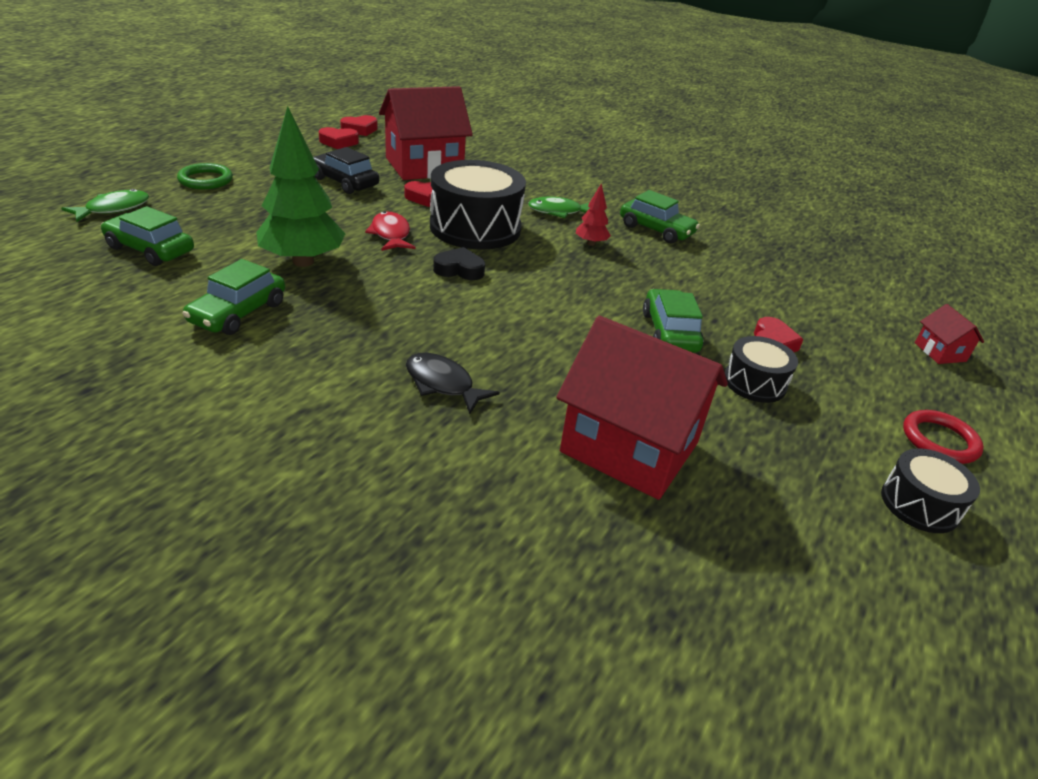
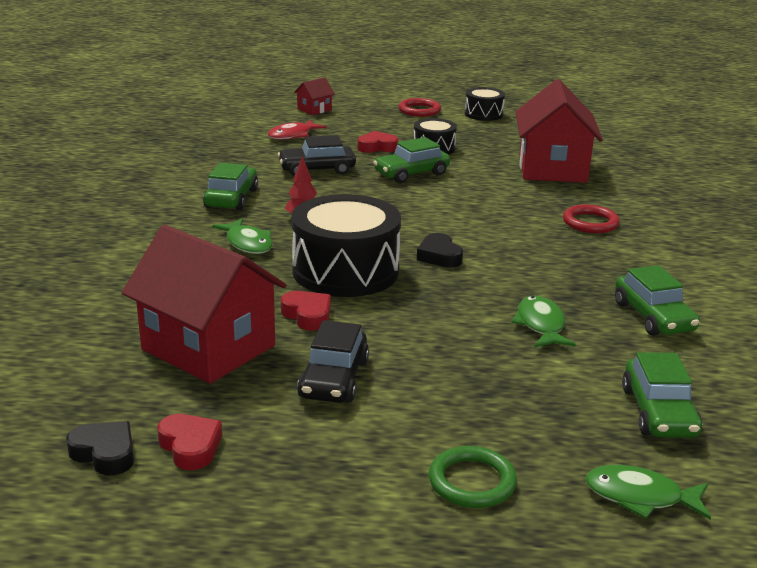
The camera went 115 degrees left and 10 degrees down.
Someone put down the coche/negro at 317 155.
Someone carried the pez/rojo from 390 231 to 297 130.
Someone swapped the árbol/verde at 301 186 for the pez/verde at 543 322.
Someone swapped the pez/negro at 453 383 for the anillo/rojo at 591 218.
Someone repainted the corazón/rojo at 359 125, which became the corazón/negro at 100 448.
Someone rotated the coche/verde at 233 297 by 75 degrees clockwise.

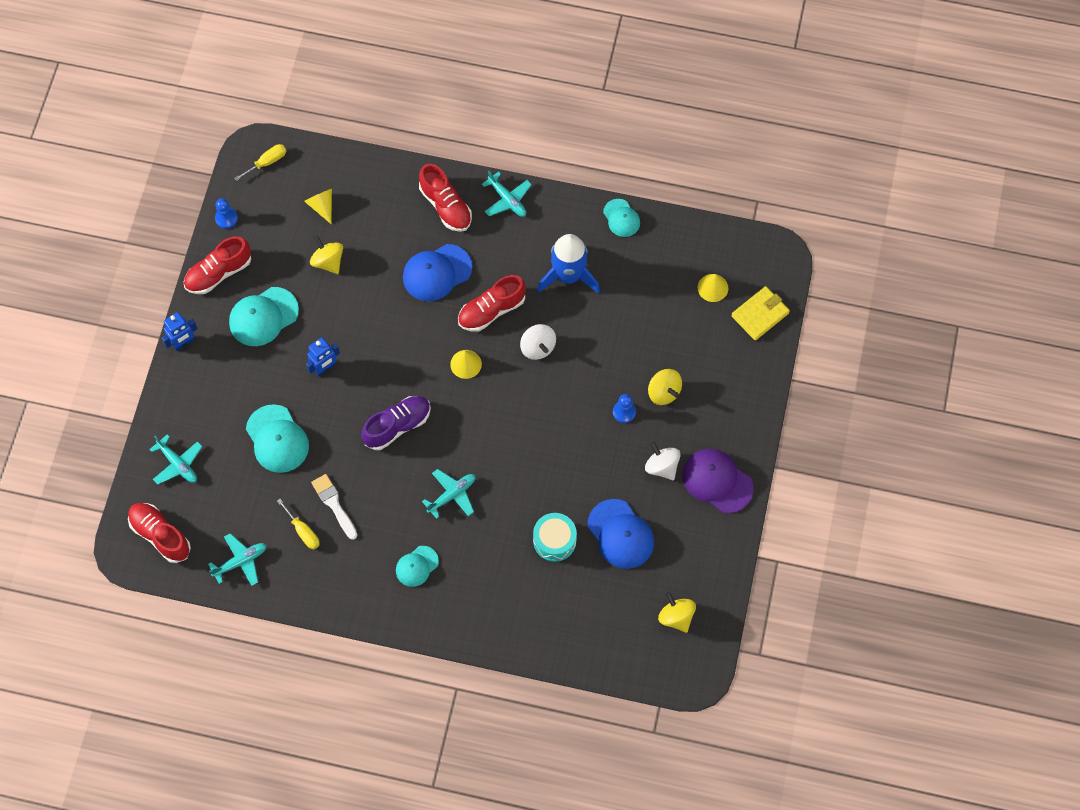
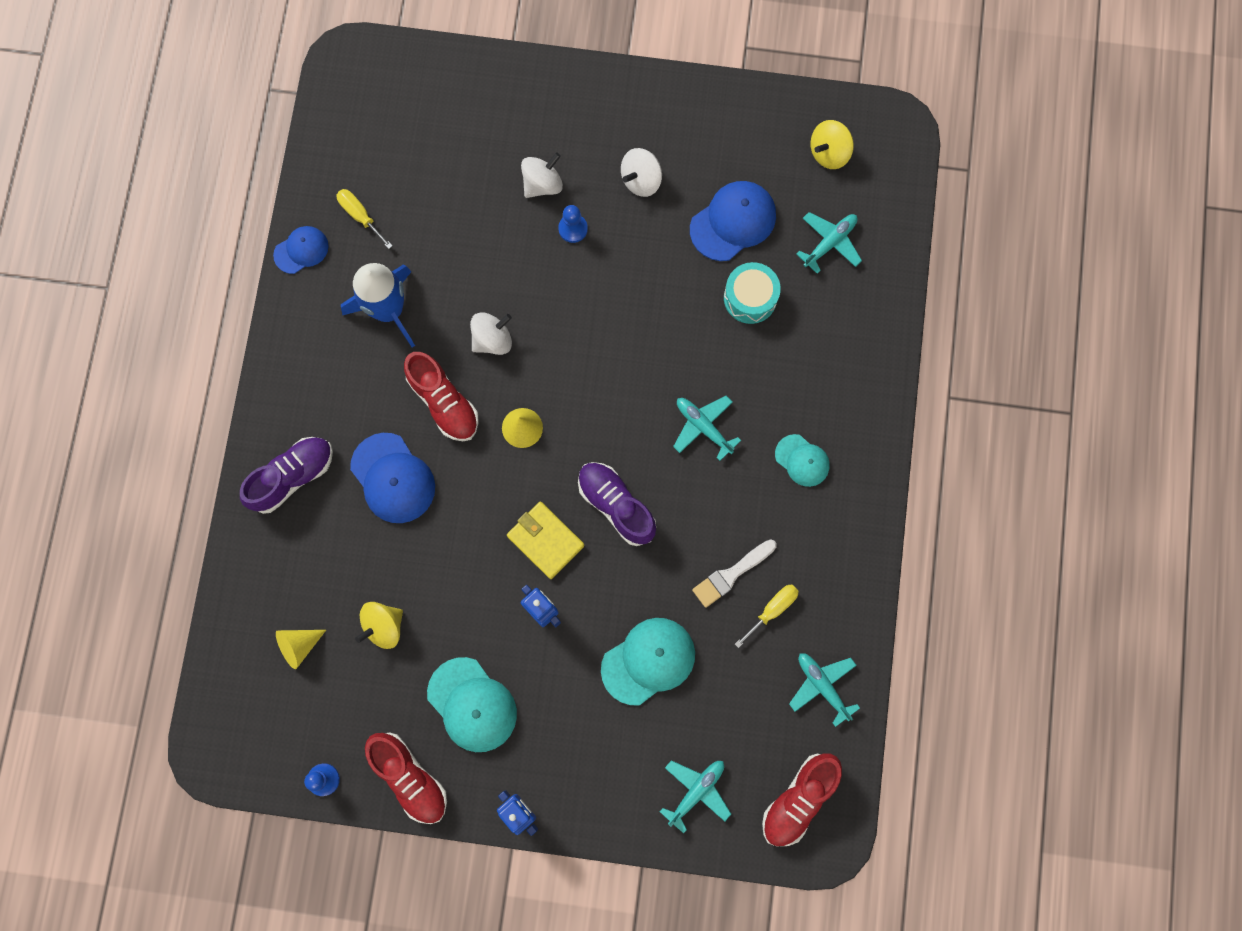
The camera went 95 degrees left and 10 degrees up.
Someone took away the gorra/morado at 717 481.
Someone took away the cono/amarillo at 713 288.
Someone carried the destornillador/amarillo from 260 162 to 364 219.
Someone carried the avión/turquesa from 507 194 to 829 243.
Someone carried the cartera/amarillo from 760 313 to 545 540.
Someone repainted the zapato/rojo at 445 198, which became the zapato/morado at 286 475.
Someone repainted the gorra/turquesa at 621 218, which became the gorra/azul at 301 250.
Someone repainted the peonza/amarillo at 665 387, which became the peonza/blanco at 542 175.

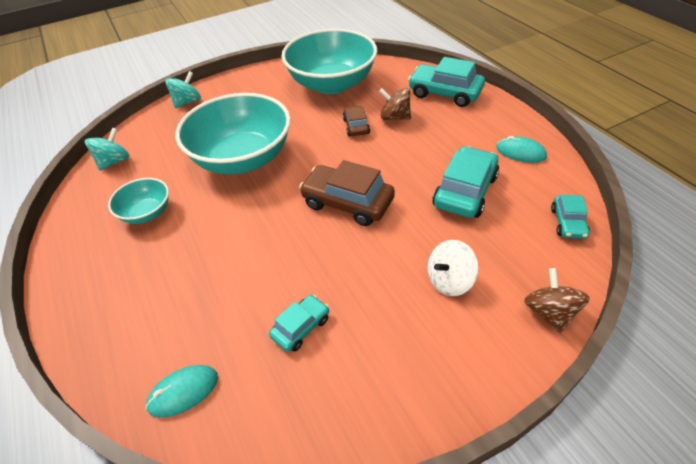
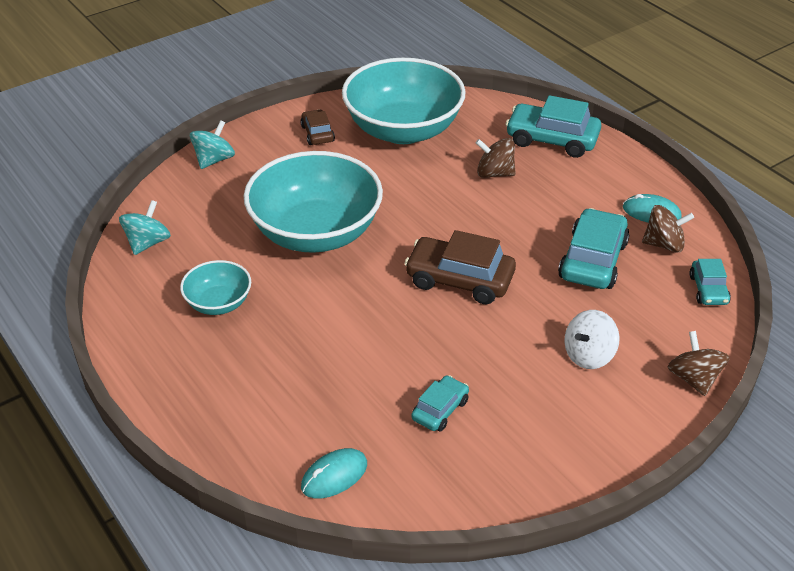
The camera went 10 degrees left and 5 degrees down.
Someone put down the peonza/marrón at 668 229.
Someone carried the coche/marrón from 356 121 to 317 127.

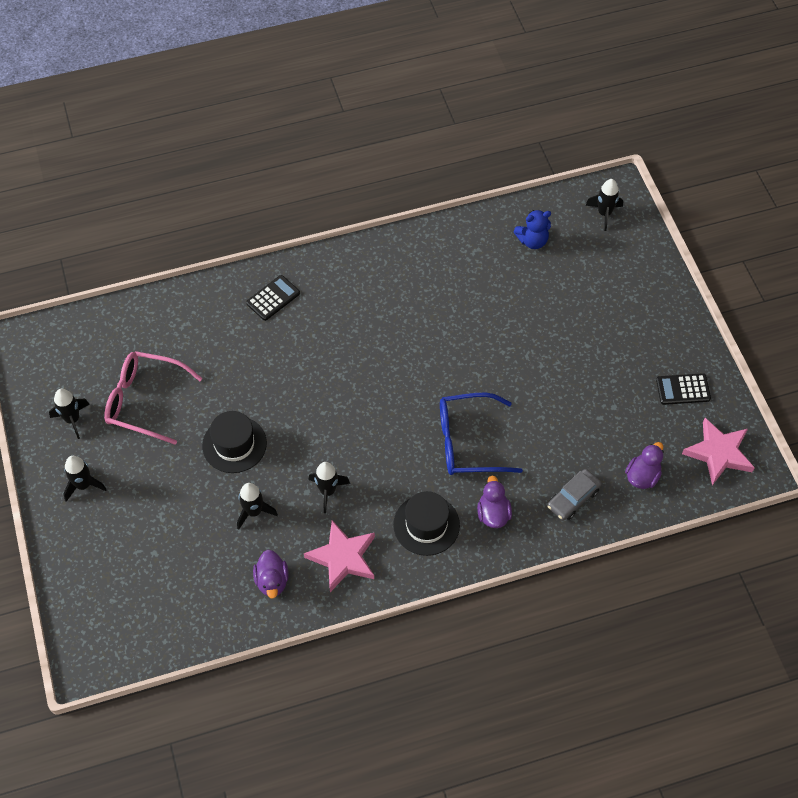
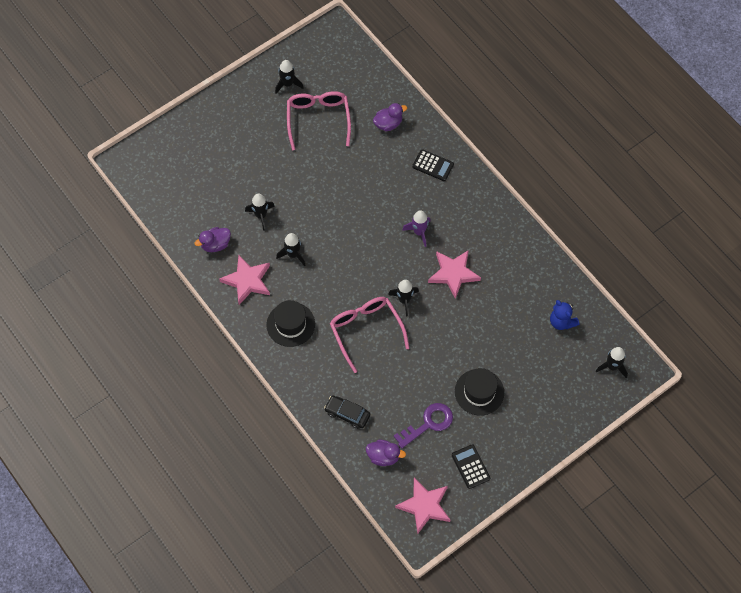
The camera went 70 degrees right and 5 degrees up.
Someone put down the llave/morado at 423 425.
Someone put down the cohete/morado at 416 228.
Someone put down the estrella/rosa at 454 274.
Someone carried the cohete/negro from 85 479 to 403 298.
Someone carried the sombrero/negro from 234 442 to 479 392.
Someone carried the pato/morado from 494 502 to 390 117.
Someone repainted the gafas/azul at 481 434, which became the gafas/rosa at 369 335.
Someone repainted the coche/gris at 574 494, which became the coche/negro at 347 412.

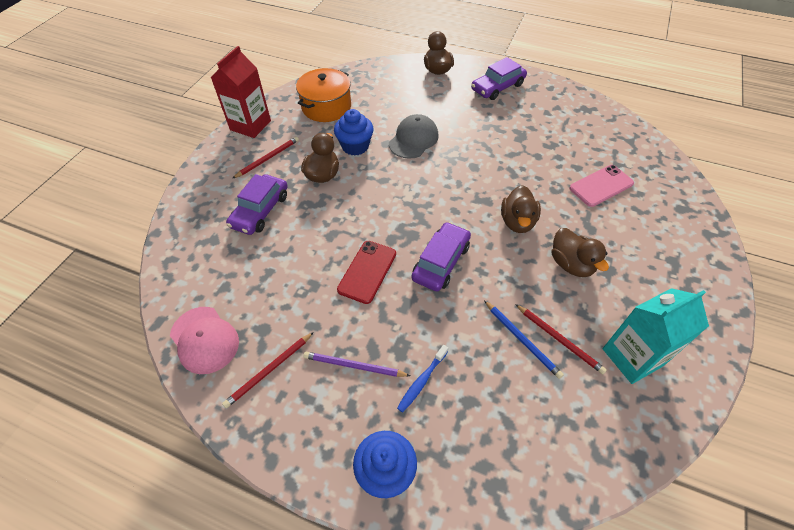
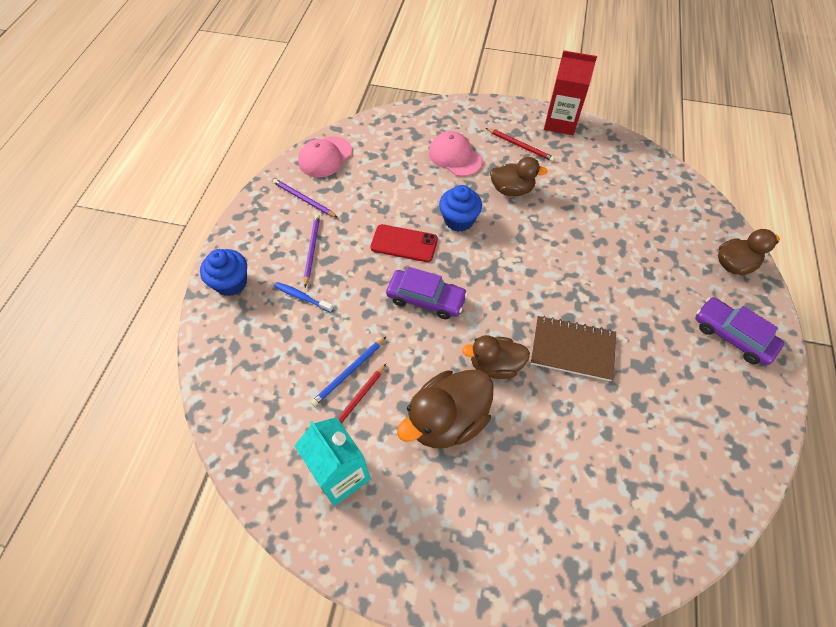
The camera went 80 degrees right and 5 degrees up.
Someone took away the olla/naranja at 323 95.
Someone took away the gorra/gris at 414 136.
Someone took away the móvil/rosa at 601 186.
Someone put down the cuaderno/marrón at 573 348.
Someone carried the magdalena/azul from 354 132 to 460 208.
Someone swapped the coche/morado at 257 204 for the gorra/rosa at 456 154.
Someone repainted the lápiz/rojo at 268 370, which became the lápiz/morado at 305 198.
Someone scaled the pato/marrón at 580 252 by 1.55.

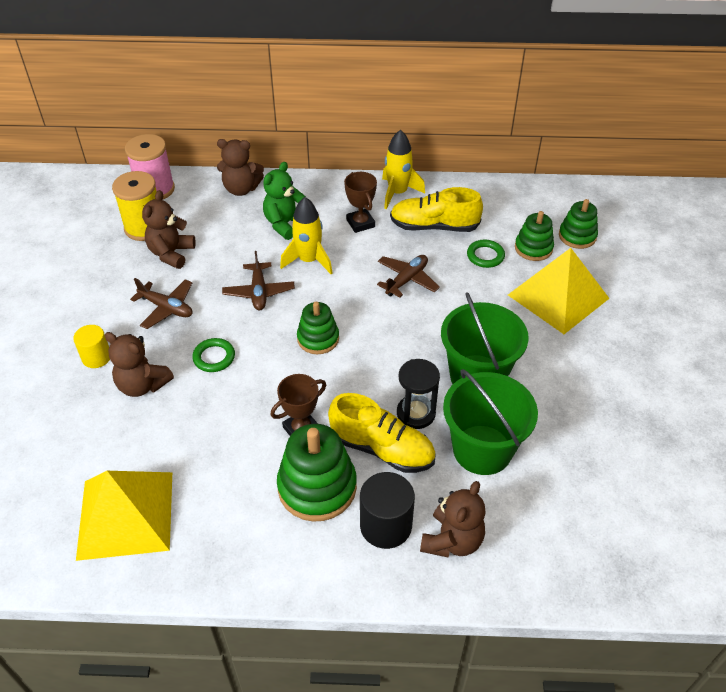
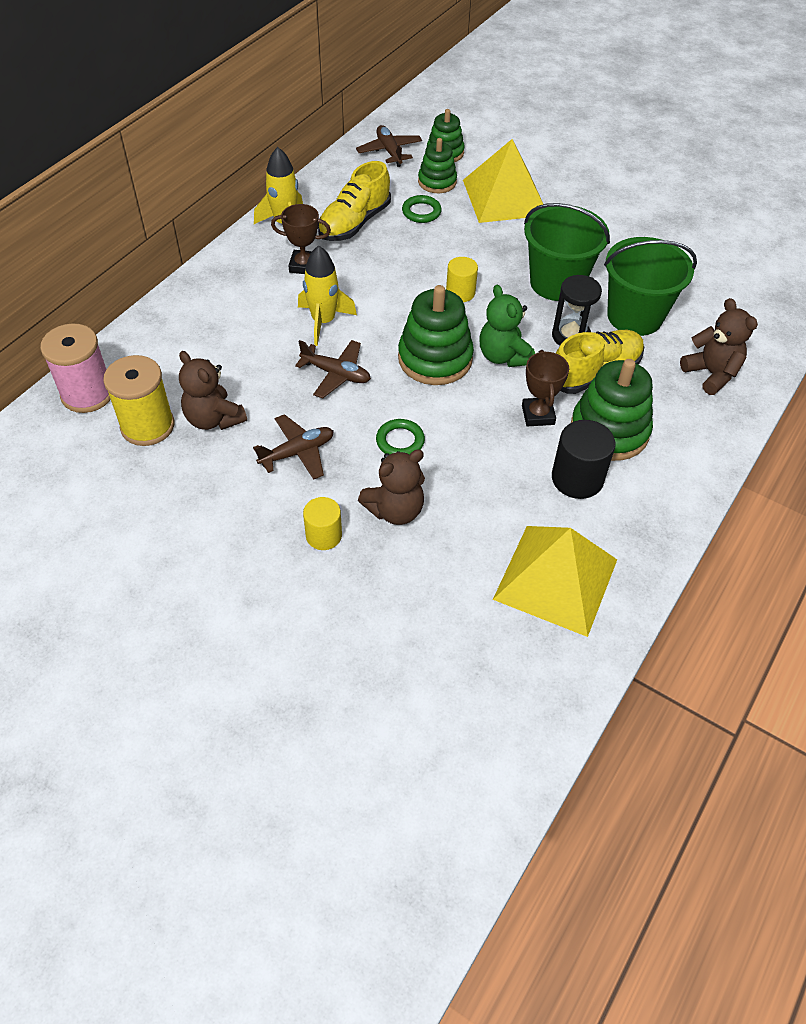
The camera went 60 degrees left and 5 degrees up.
Someone took away the osito/marrón at 240 167.
Someone put down the cilindro/amarillo at 462 279.
Someone carried the osito/verde from 284 201 to 507 325.
Someone carried the cilindro/negro from 387 510 to 583 459.
Someone carried the avión/marrón from 408 276 to 389 146.
Someone scaled the juguete apilable/verde at 318 328 by 1.62.

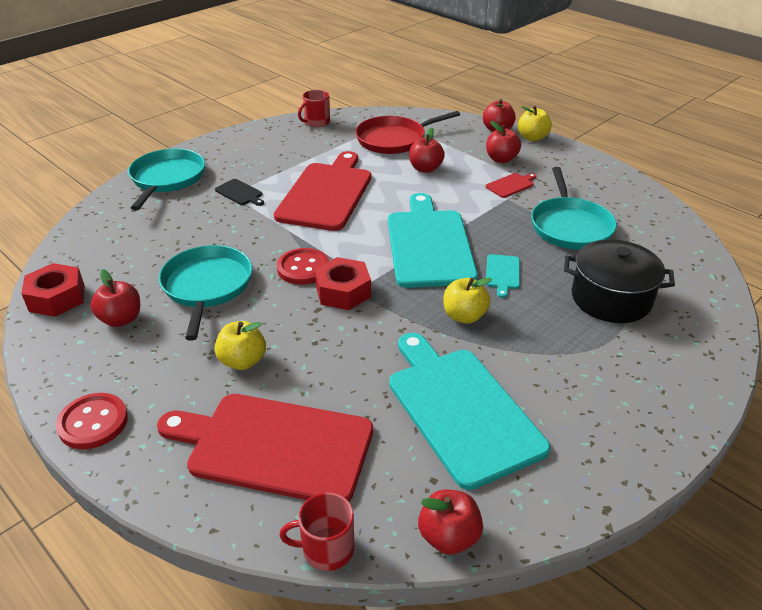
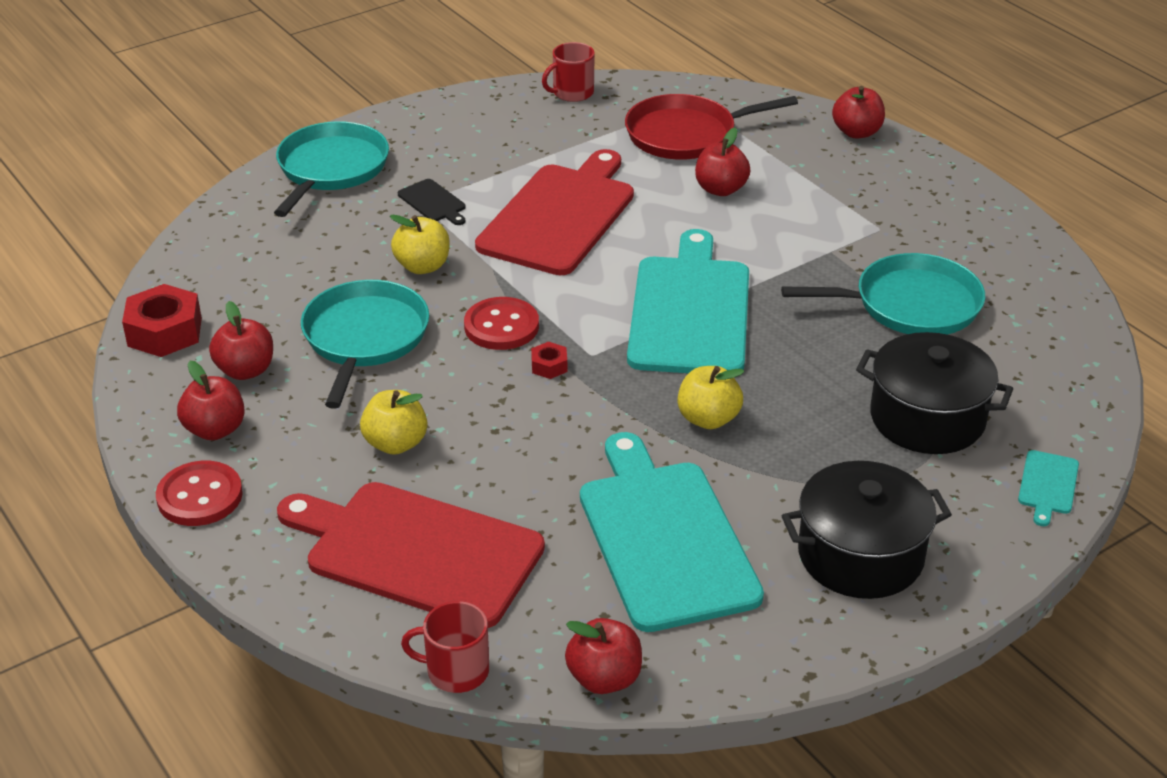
The camera went 10 degrees right and 0 degrees up.
Someone took away the tabla de cortar/rojo at 511 185.
Someone put down the olla/negro at 867 530.
Someone carried the manzana/rojo from 503 142 to 211 400.
Someone carried the tabla de cortar/turquesa from 503 276 to 1048 488.
Someone carried the manzana/amarillo from 535 123 to 420 244.
Someone rotated the sartén/turquesa at 574 208 by 105 degrees counterclockwise.
Someone scaled the tuerca/rojo at 343 283 by 0.49.

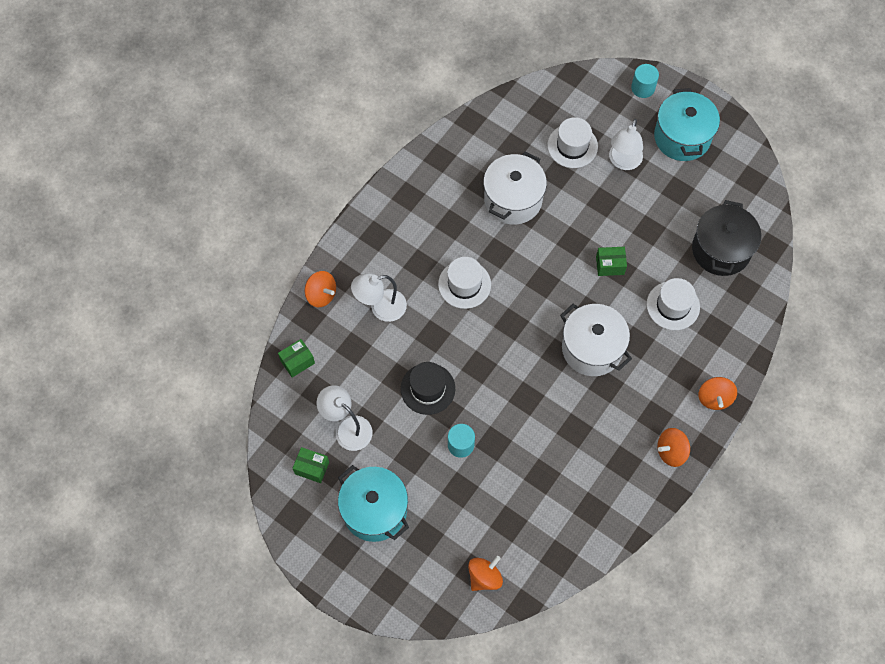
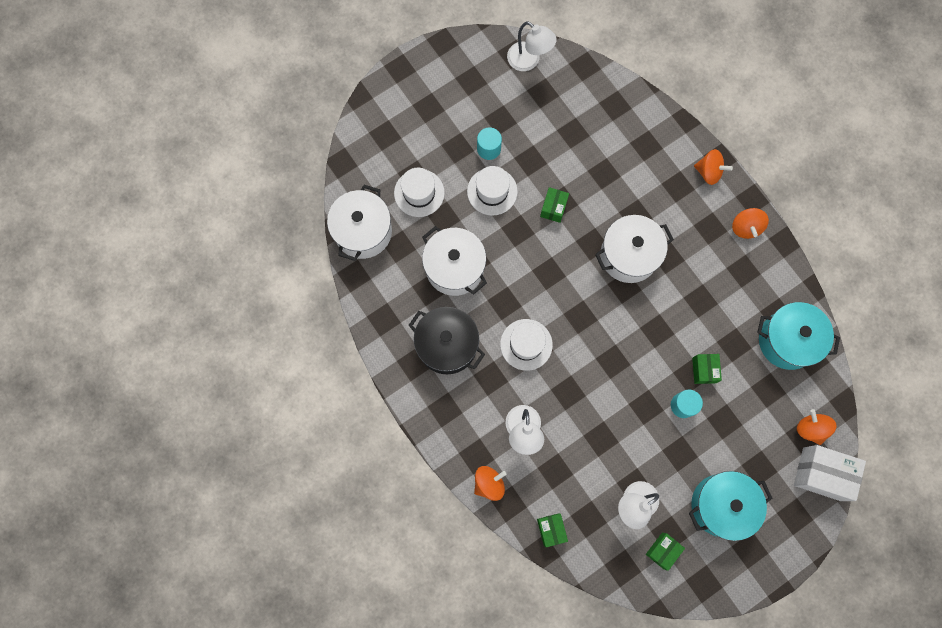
The camera went 70 degrees left and 10 degrees up.
Someone took away the sombrero/negro at 428 388.
Someone put down the olla/blanco at 359 223.
Someone put down the caja/verde at 707 369.
Someone put down the caja/blanco at 830 473.
Someone carried the lámpara/blanco from 626 144 to 532 46.
Someone carried the cilindro/turquesa from 645 81 to 489 143.
Someone carried the sombrero/blanco from 673 304 to 492 191.
Someone carried the olla/turquesa from 687 124 to 798 336.
Someone carried the olla/negro from 726 238 to 447 340.

